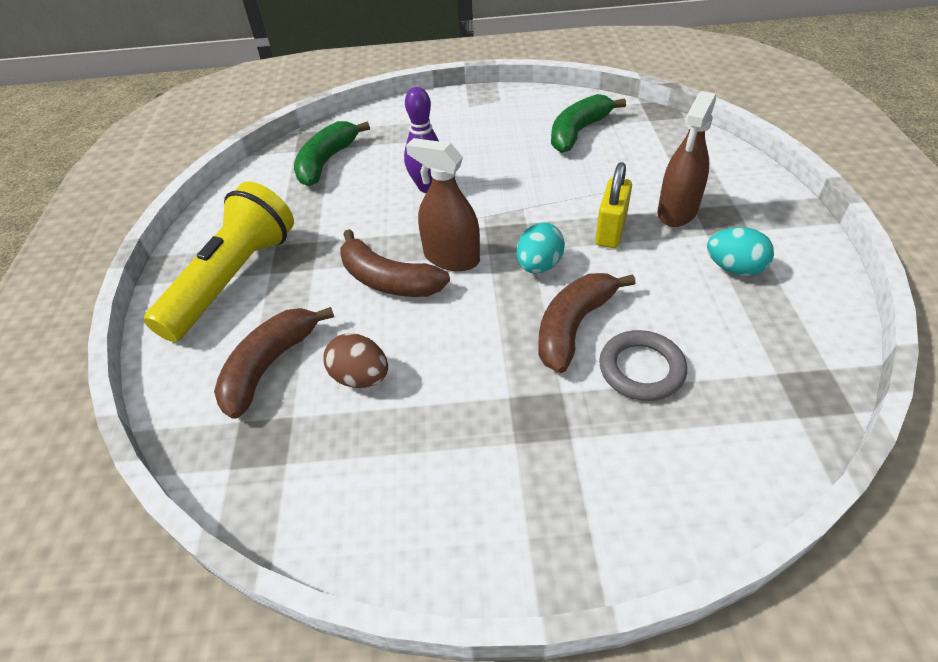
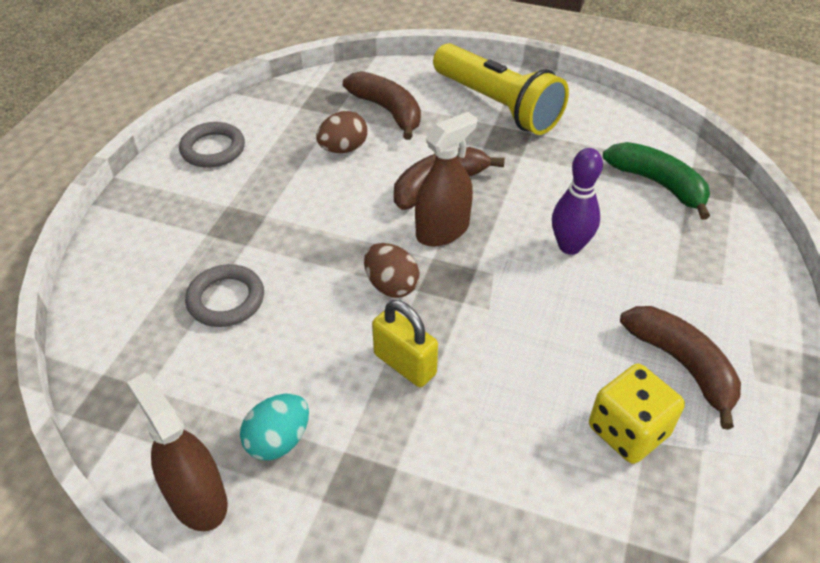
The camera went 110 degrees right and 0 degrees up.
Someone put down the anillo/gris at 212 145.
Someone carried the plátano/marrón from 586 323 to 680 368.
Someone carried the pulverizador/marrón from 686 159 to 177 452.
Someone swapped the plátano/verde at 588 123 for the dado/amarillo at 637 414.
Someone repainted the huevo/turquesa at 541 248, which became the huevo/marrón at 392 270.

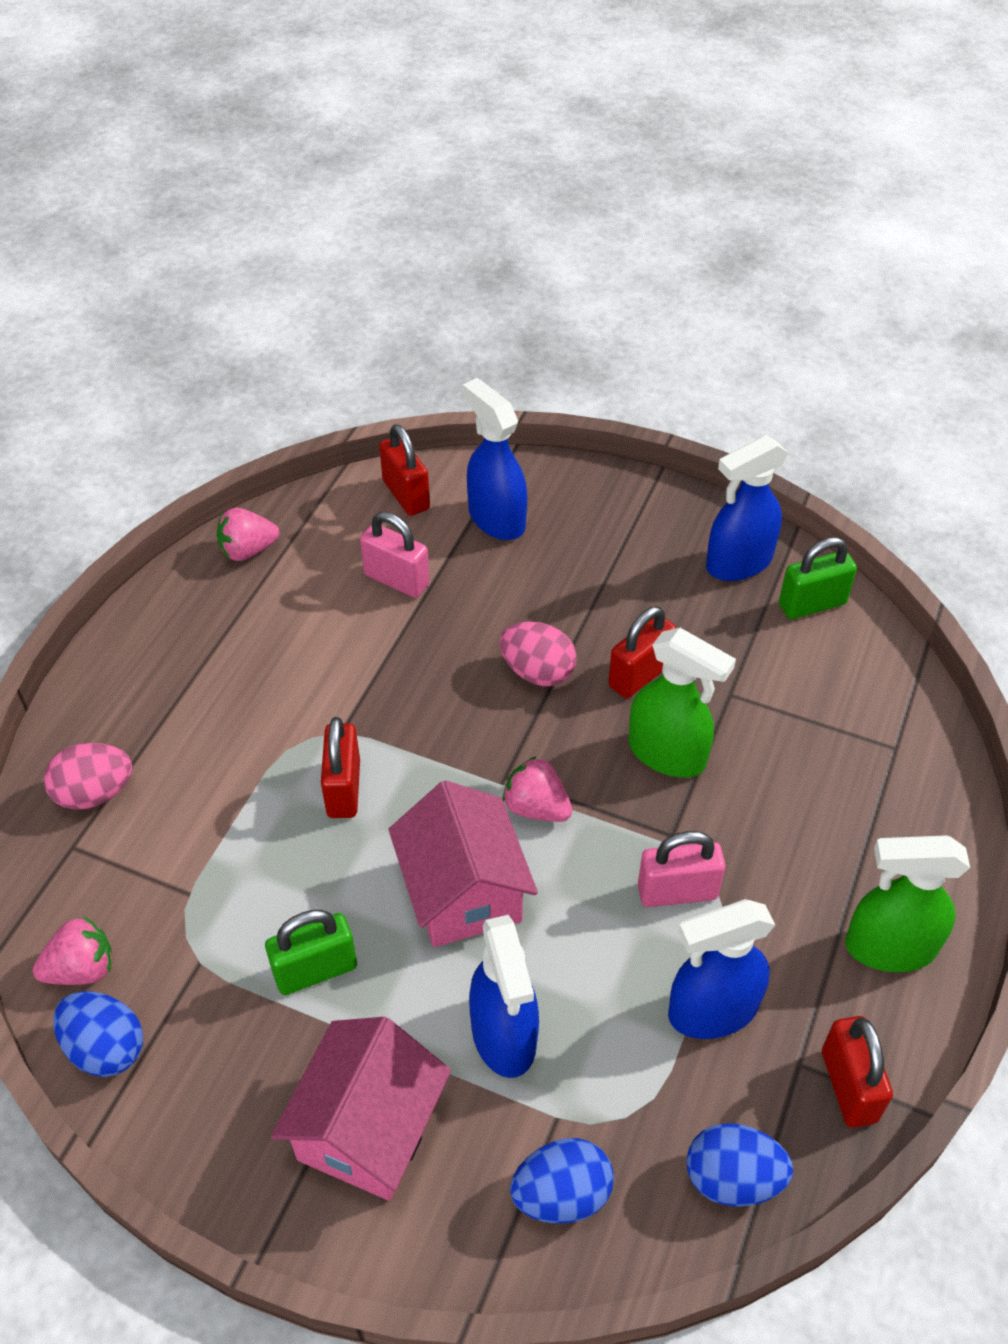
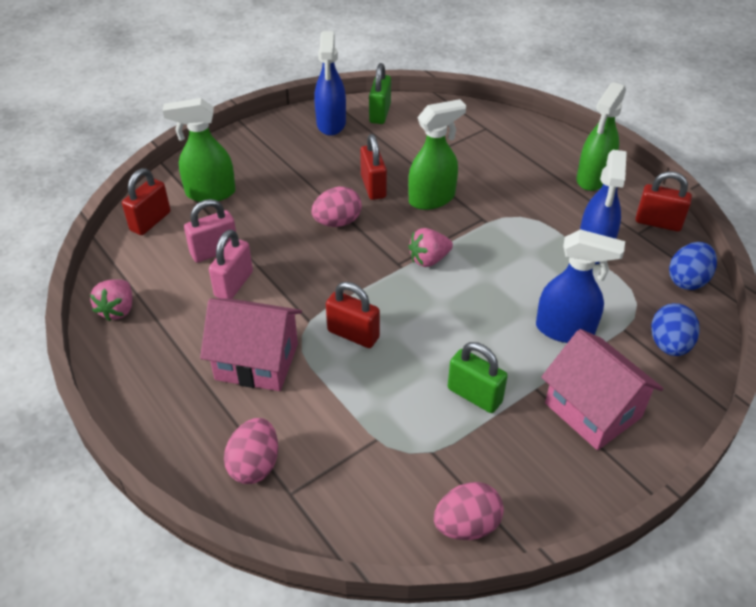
The camera went 60 degrees left and 5 degrees down.
Someone took away the fresa/rosa at 72 950.
Someone carried the casa/rosa from 463 864 to 251 344.
Someone carried the candado/rosa from 682 869 to 231 264.
Someone repainted the huevo/azul at 98 1034, which became the huevo/rosa at 469 511.
Someone repainted the pulverizador/azul at 494 459, which became the pulverizador/verde at 199 150.
Someone rotated the candado/verde at 311 952 by 60 degrees counterclockwise.
Someone rotated the candado/rojo at 404 470 by 60 degrees counterclockwise.

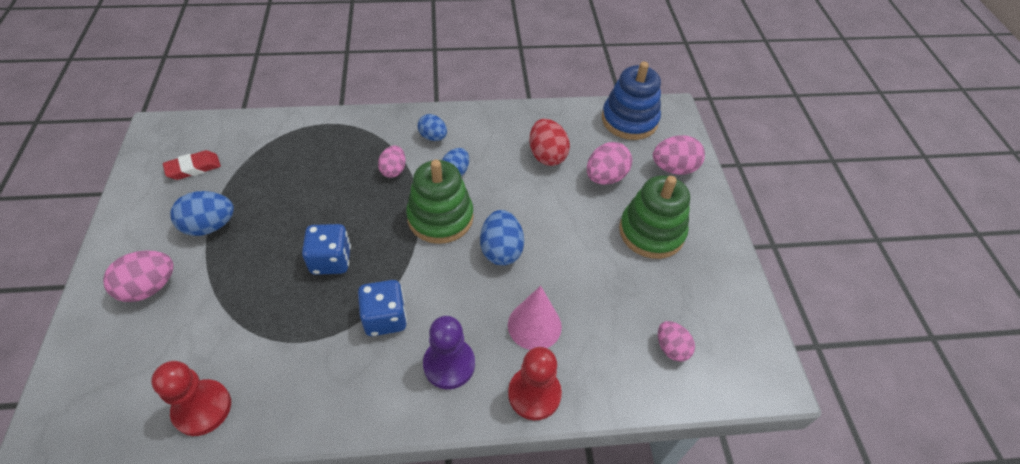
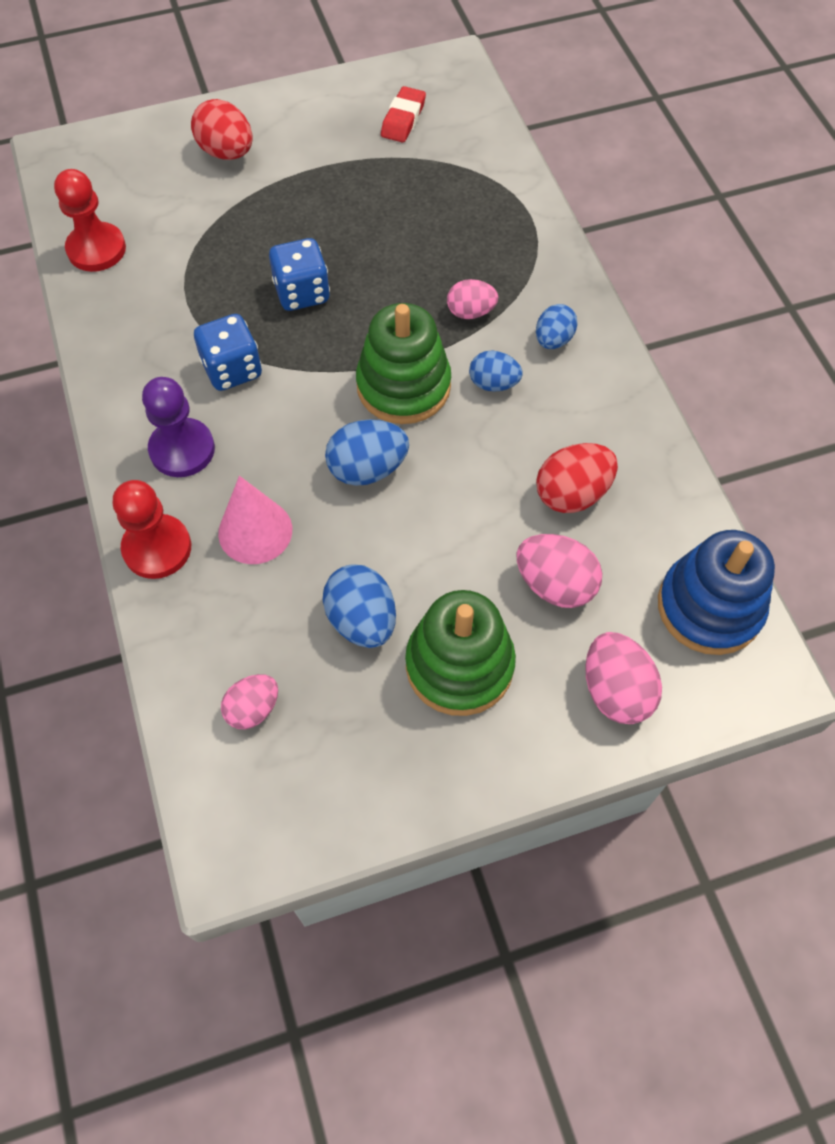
The camera went 80 degrees right and 10 degrees up.
Someone carried the huevo/azul from 202 213 to 359 606.
Someone repainted the huevo/rosa at 138 276, which became the huevo/rojo at 222 129.
Someone rotated the goma de borrar/rojo at 192 165 by 60 degrees clockwise.

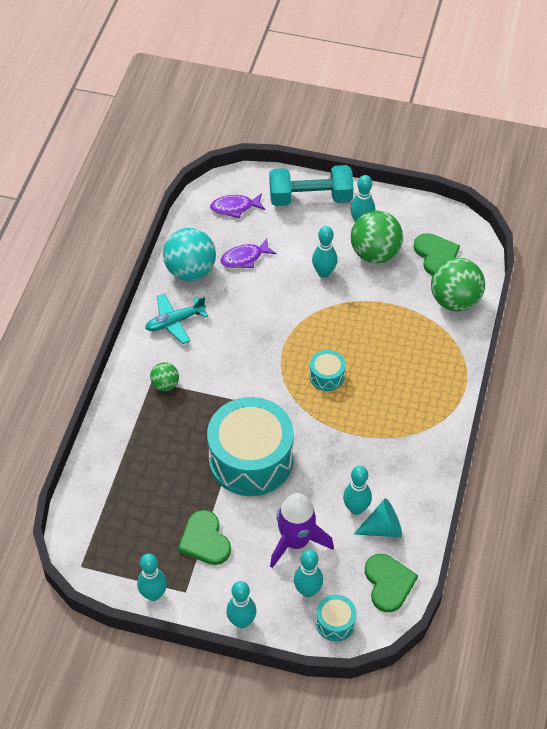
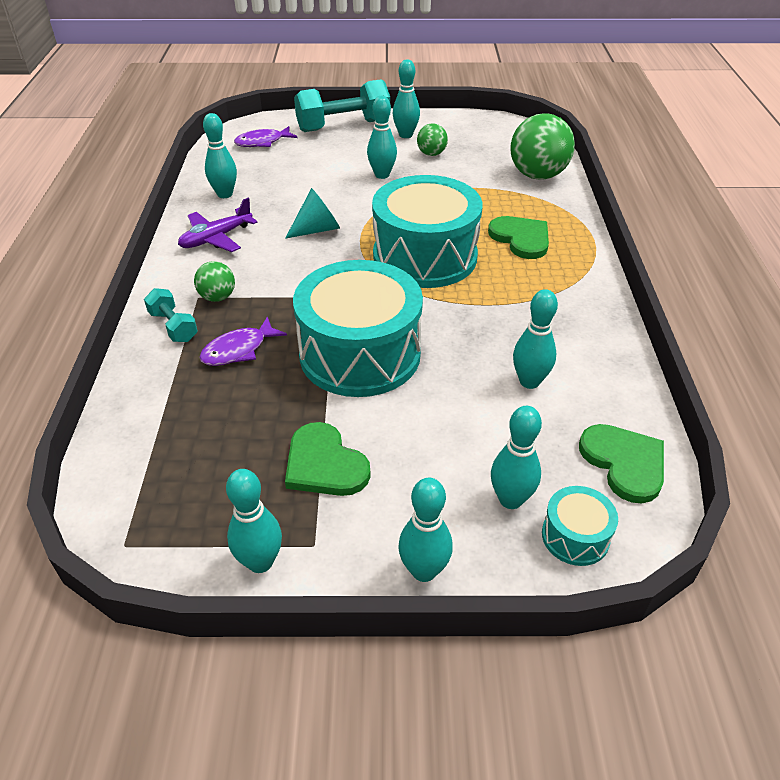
The camera went 15 degrees left and 10 degrees down.
Someone took away the cohete/morado at 302 530.
Someone put down the mancuerna/turquesa at 171 315.
Someone carried the pez/morado from 248 253 to 243 341.
Someone carried the cono/turquesa from 378 517 to 312 213.
Someone carried the corazón/verde from 437 254 to 518 237.
Someone swapped the pelota/turquesa at 189 254 for the bolo/turquesa at 220 155.
Someone repainted the avión/turquesa at 176 318, which became the avión/morado at 218 225.
Someone scaled the tambor/turquesa at 327 370 by 2.29.
Someone scaled the pelota/verde at 377 237 by 0.52.

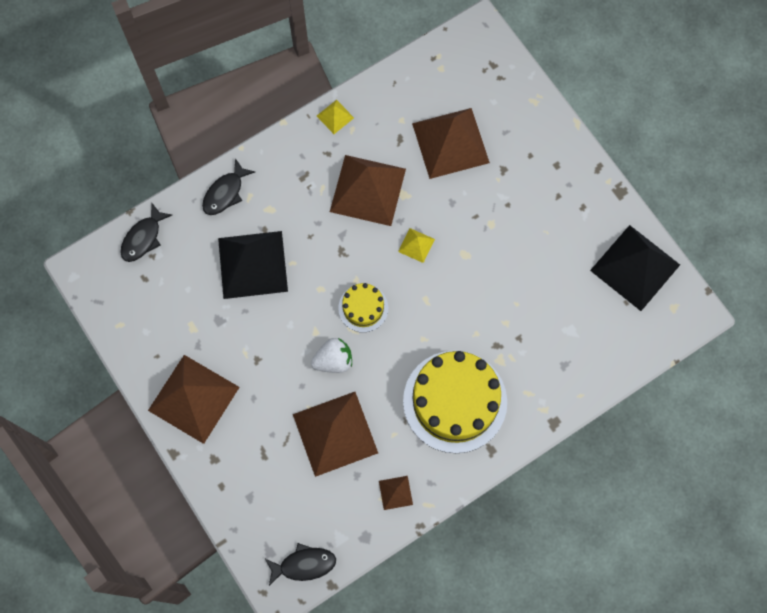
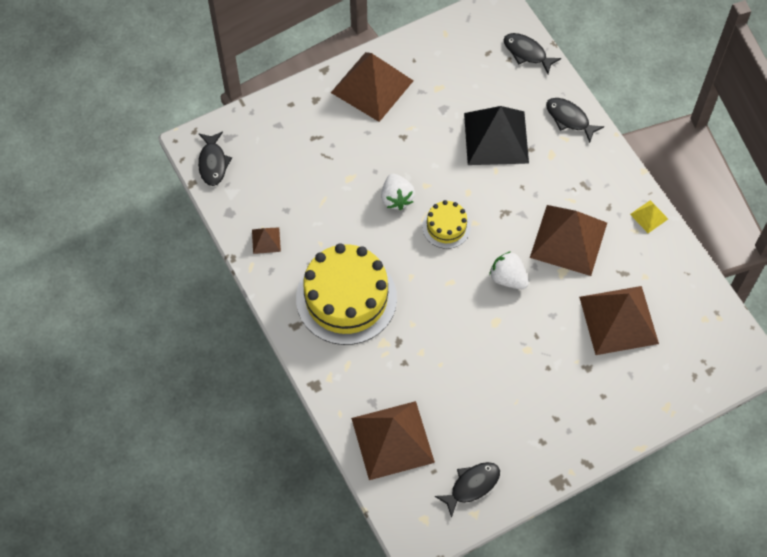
The camera went 95 degrees right and 10 degrees down.
Someone carried the pirámide/marrón from 335 434 to 393 440.
Someone swapped the pirámide/amarillo at 416 245 for the fresa/blanco at 509 270.
Someone swapped the pirámide/negro at 635 268 for the pez/negro at 467 490.

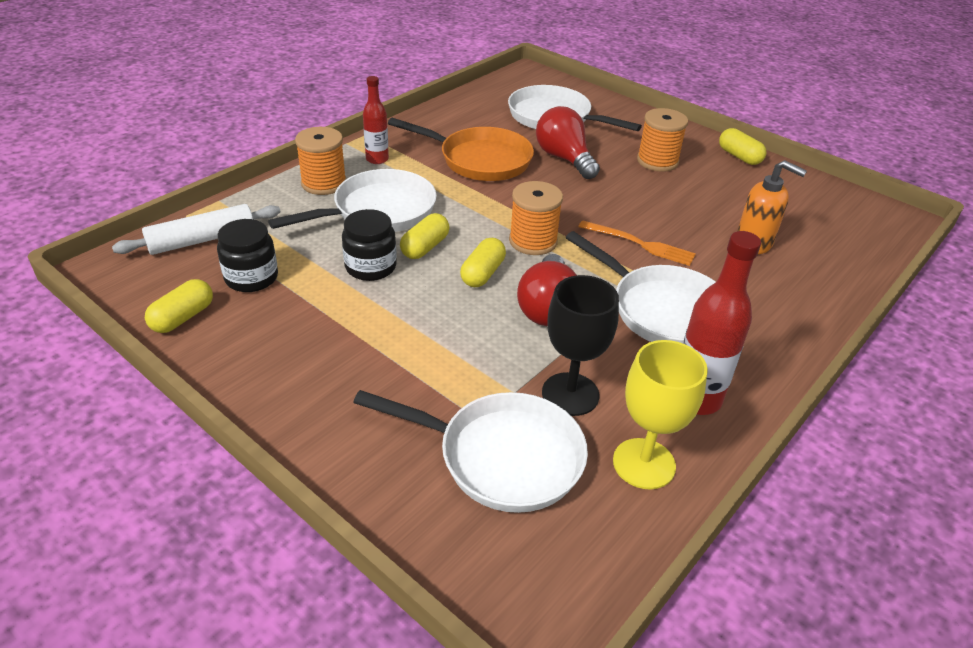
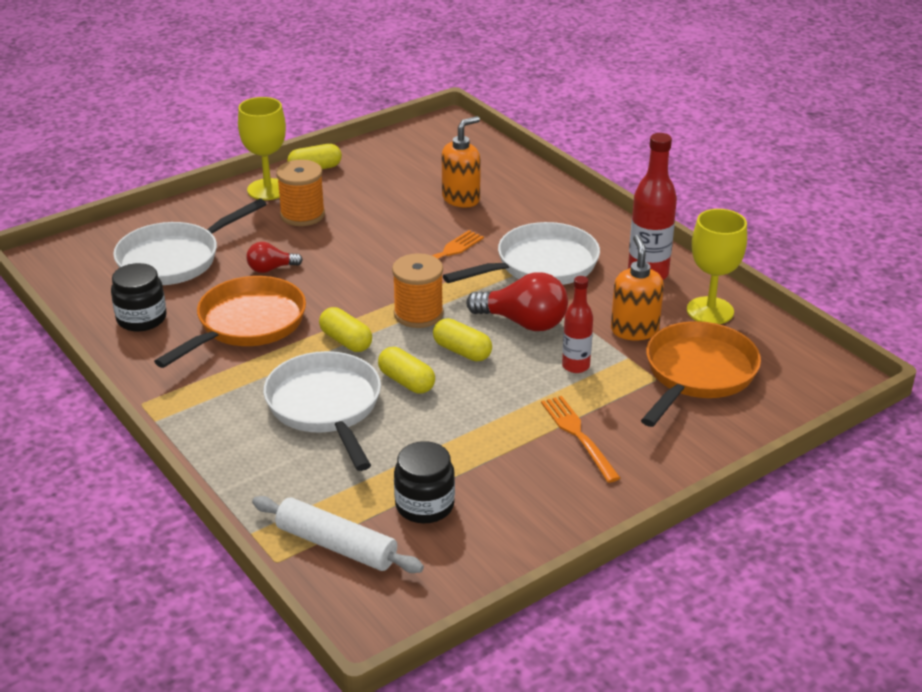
The camera went 75 degrees left and 5 degrees down.
Someone took away the carrete/naranja at 320 161.
Someone put down the copa/amarillo at 262 148.
Someone put down the tenedor/naranja at 580 439.
Someone carried the cápsula/amarillo from 179 306 to 345 329.
Someone carried the tarro/negro from 369 245 to 138 297.
Someone carried the botella/rojo from 376 120 to 577 324.
Someone swapped the copa/negro at 580 345 for the dispensador de jabón/naranja at 637 287.
Someone repainted the sartén/blanco at 470 451, which became the sartén/naranja at 701 374.
Someone rotated the rodillo/blanco at 196 229 by 45 degrees counterclockwise.
Someone scaled the bombilla/rojo at 568 142 by 0.56.

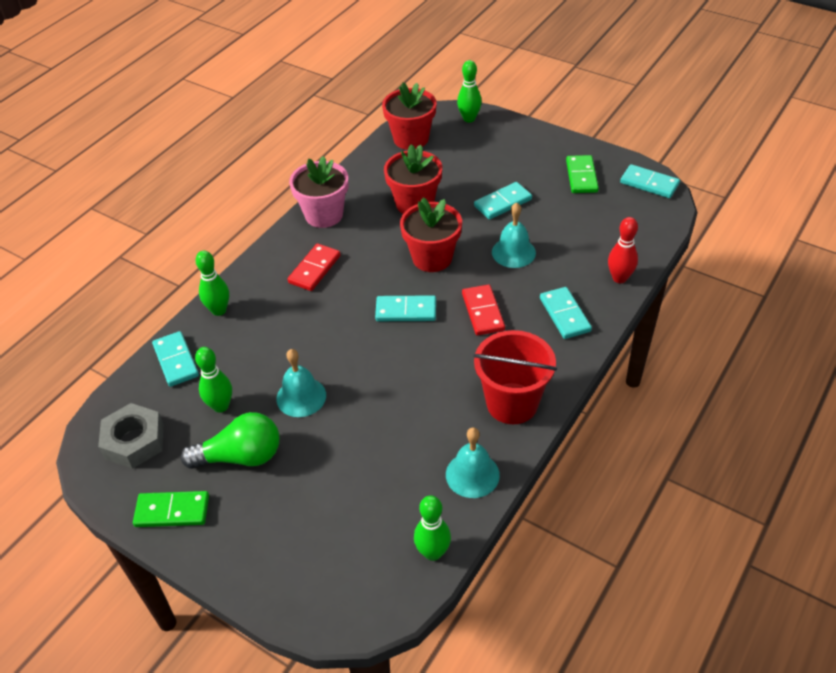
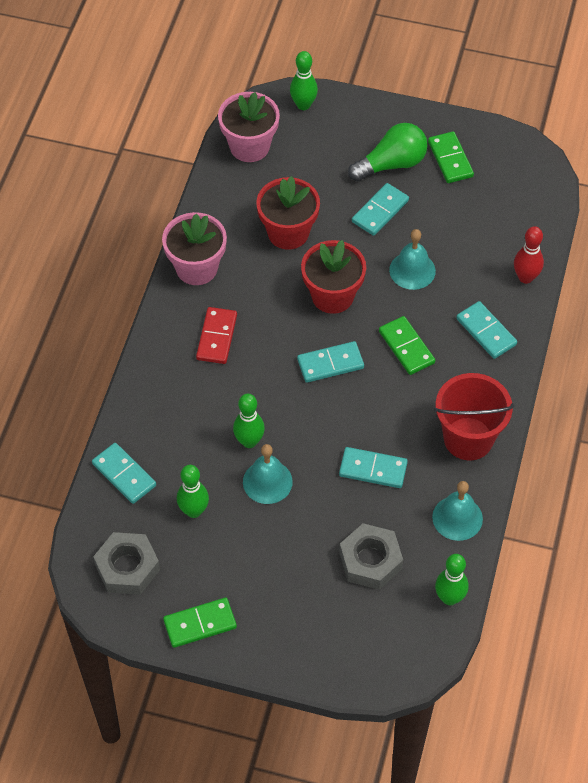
The camera went 20 degrees left and 10 degrees up.
Someone put down the tuerca/gris at 371 556.
Someone carried the bombilla/verde from 230 440 to 388 152.
Someone carried the bolo/verde from 212 283 to 249 421.
Someone carried the ficha de dominó/turquesa from 650 181 to 373 467.
Someone repainted the maceta/rojo at 409 116, which became the maceta/rosa at 249 127.
Someone repainted the ficha de dominó/rojo at 483 310, which became the ficha de dominó/verde at 407 345.

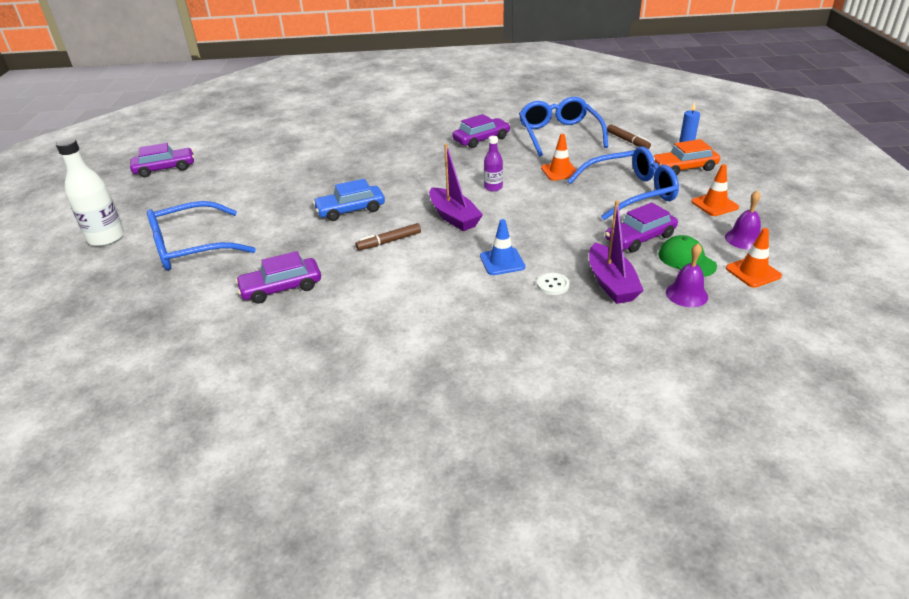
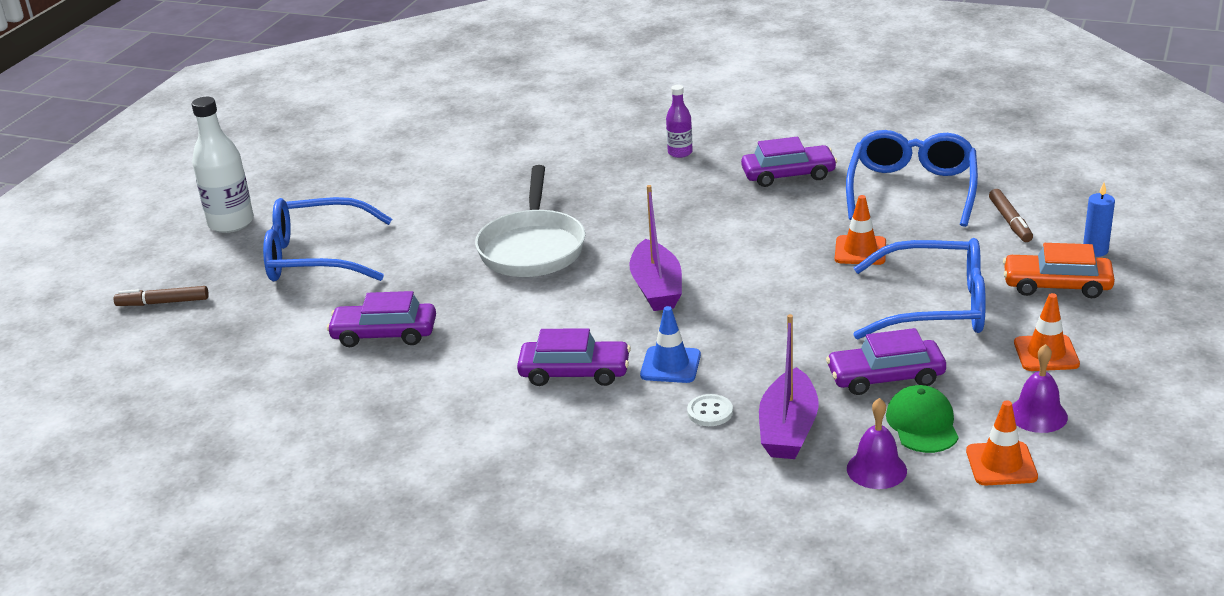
The camera went 25 degrees right and 5 degrees down.
Someone carried the coche/morado from 162 160 to 574 357.
Someone carried the rotulador/marrón from 388 237 to 161 296.
Someone carried the botella/morado from 493 163 to 679 121.
Someone swapped the coche/azul at 349 200 for the sartén/blanco at 530 221.

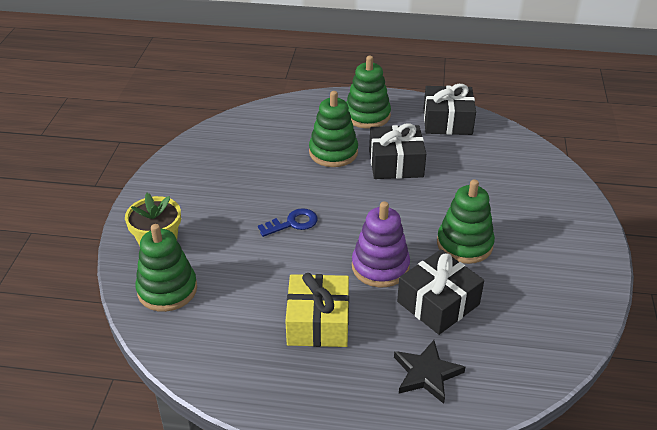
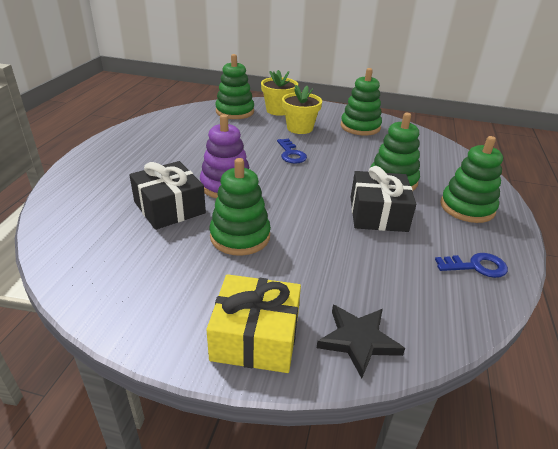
The camera went 95 degrees right and 5 degrees down.
Someone put down the maceta/amarillo at 302 109.
Someone put down the juguete apilable/verde at 361 101.
Someone carried the regalo/amarillo from 317 310 to 253 323.
Someone carried the estrella/negro from 429 372 to 361 341.
Someone swapped the regalo/negro at 450 109 for the llave/azul at 471 265.

